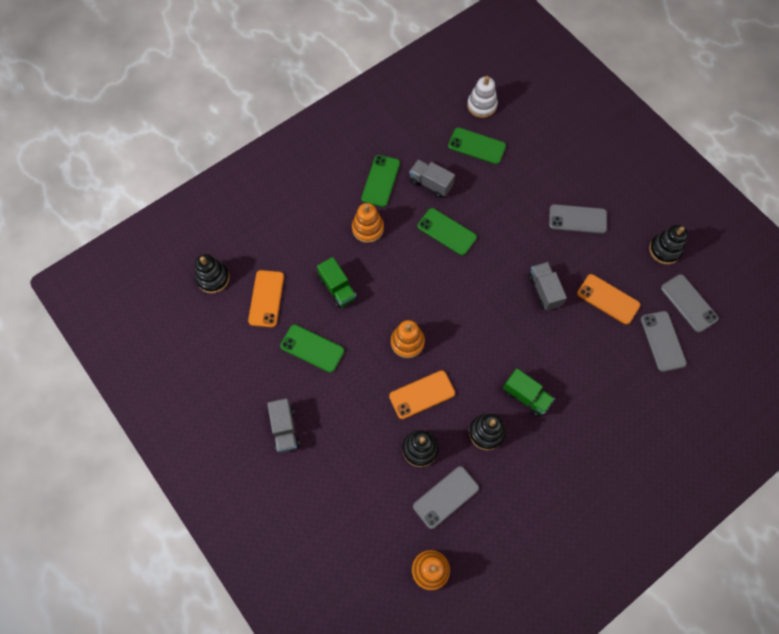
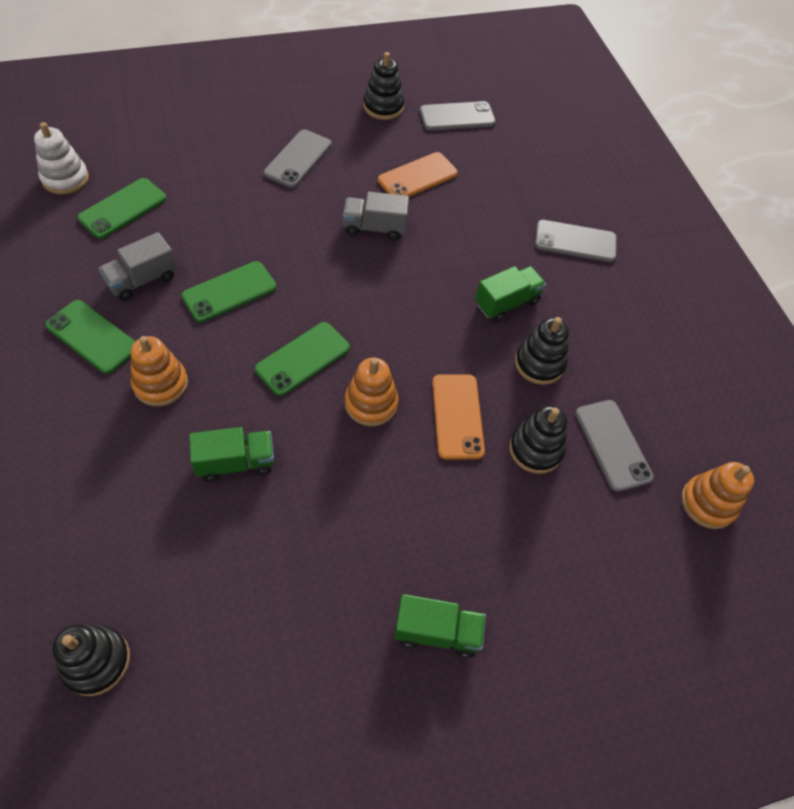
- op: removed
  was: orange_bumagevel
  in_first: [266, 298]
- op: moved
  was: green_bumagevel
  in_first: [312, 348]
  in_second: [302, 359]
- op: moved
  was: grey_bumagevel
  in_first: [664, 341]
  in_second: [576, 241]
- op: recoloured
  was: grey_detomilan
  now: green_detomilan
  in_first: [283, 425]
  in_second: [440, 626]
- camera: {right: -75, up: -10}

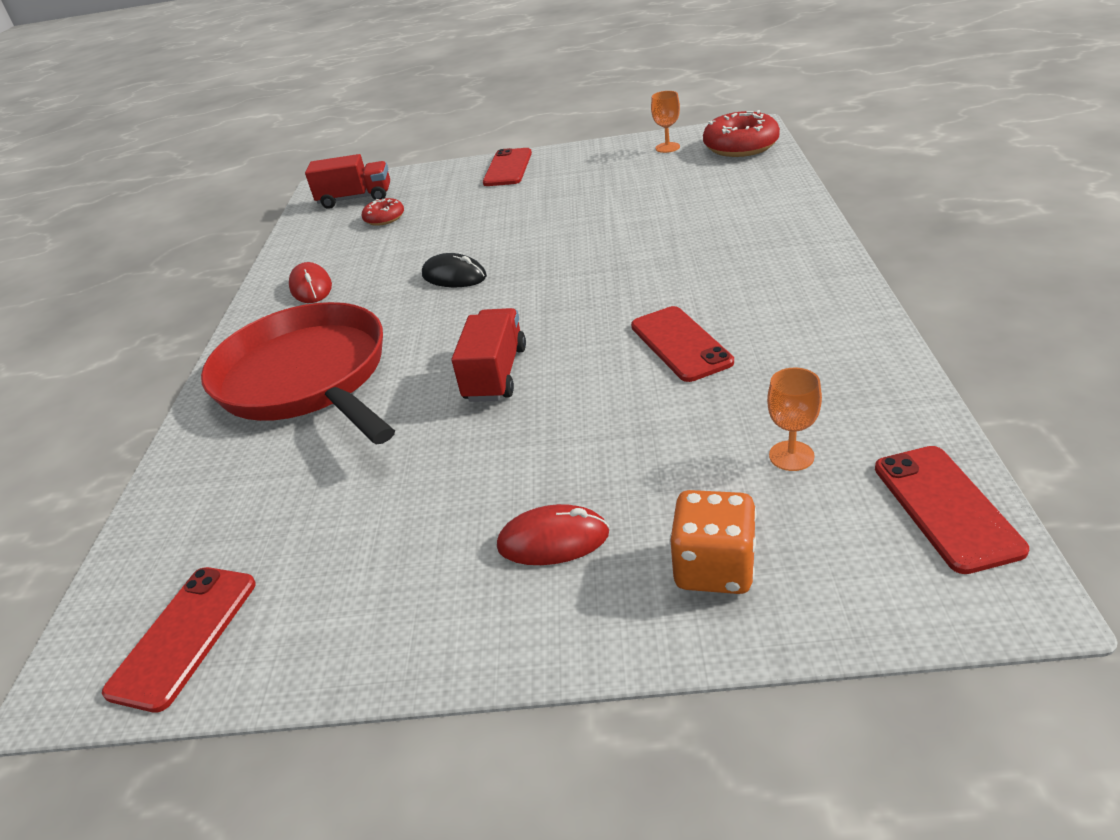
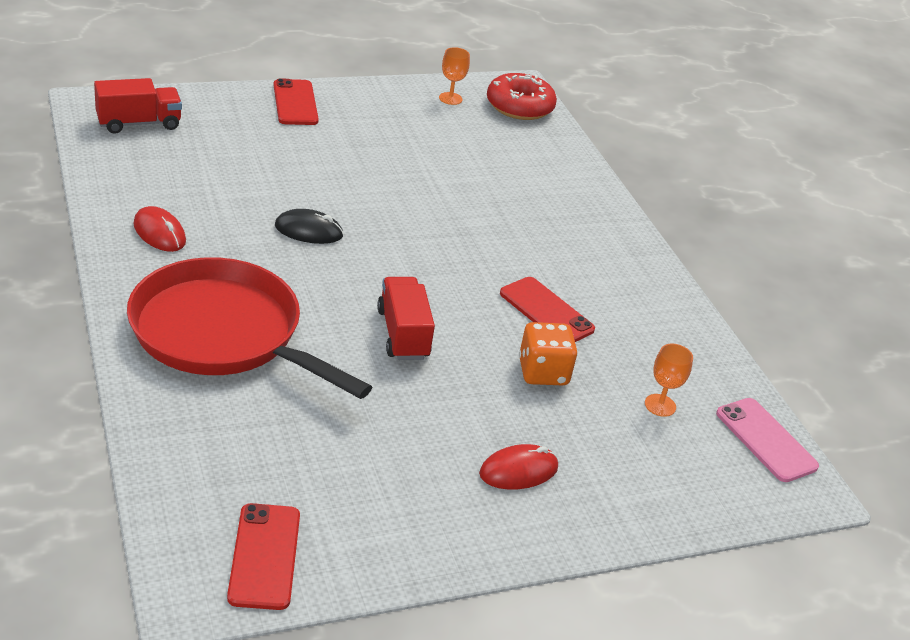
- op: removed
  was: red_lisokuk
  in_first: [382, 212]
- op: moved
  was: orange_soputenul
  in_first: [713, 542]
  in_second: [548, 354]
- op: recoloured
  was: red_bumagevel
  now: pink_bumagevel
  in_first: [952, 510]
  in_second: [767, 440]
- camera: {right: -30, up: 0}

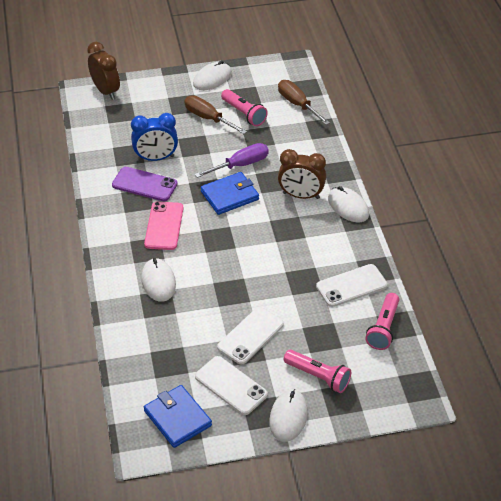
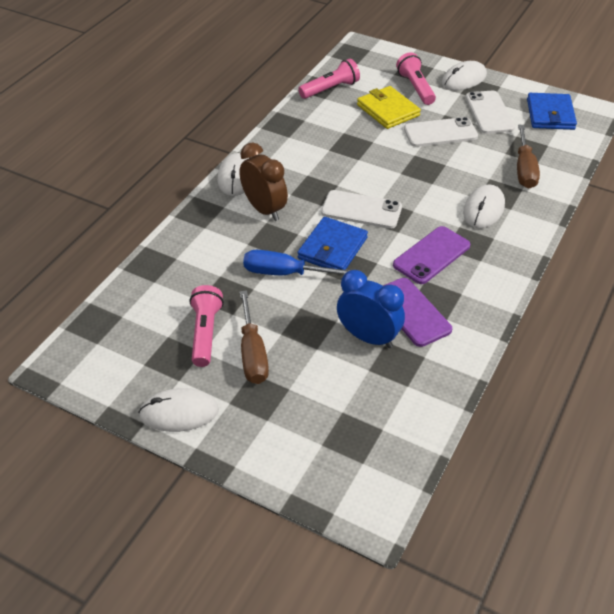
- op: removed
  was: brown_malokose
  in_first: [103, 71]
- op: added
  now: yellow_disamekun
  in_second: [389, 107]
- op: moved
  was: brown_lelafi
  in_first: [304, 102]
  in_second: [528, 156]
- op: moved
  was: white_bumagevel
  in_first: [351, 285]
  in_second: [361, 209]
- op: recoloured
  was: pink_bumagevel
  now: purple_bumagevel
  in_first: [164, 226]
  in_second: [431, 255]
- op: recoloured
  was: purple_lelafi
  now: blue_lelafi
  in_first: [232, 160]
  in_second: [296, 262]
- op: turned
  was: blue_disamekun
  in_first: [230, 193]
  in_second: [332, 243]
  clockwise: -75
- camera: {right: -140, up: 0}

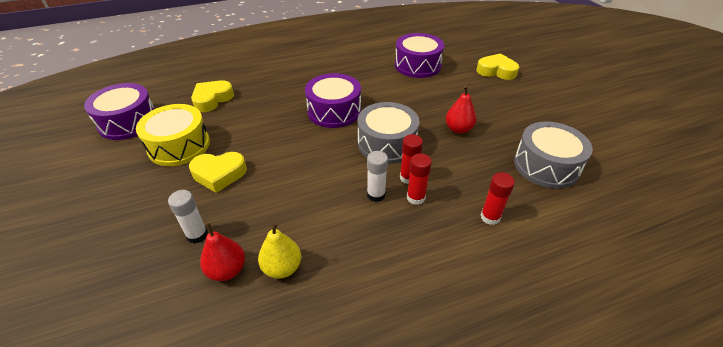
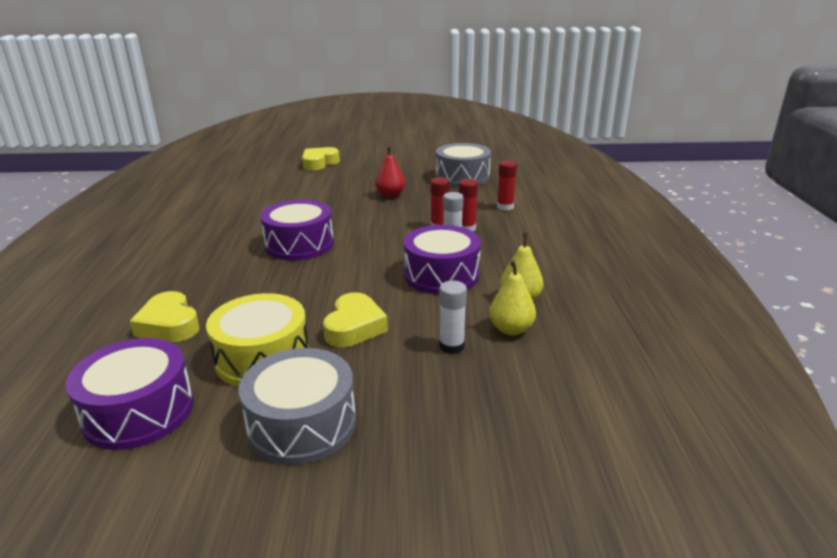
- op: moved
  was: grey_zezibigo
  in_first: [389, 133]
  in_second: [297, 406]
- op: moved
  was: purple_zezibigo
  in_first: [419, 55]
  in_second: [442, 260]
- op: recoloured
  was: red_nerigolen
  now: yellow_nerigolen
  in_first: [222, 251]
  in_second: [512, 297]
- camera: {right: -70, up: -15}

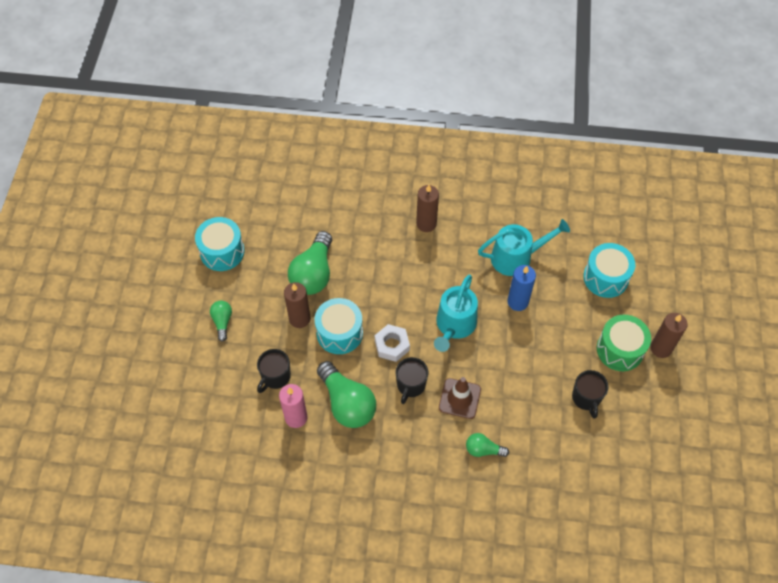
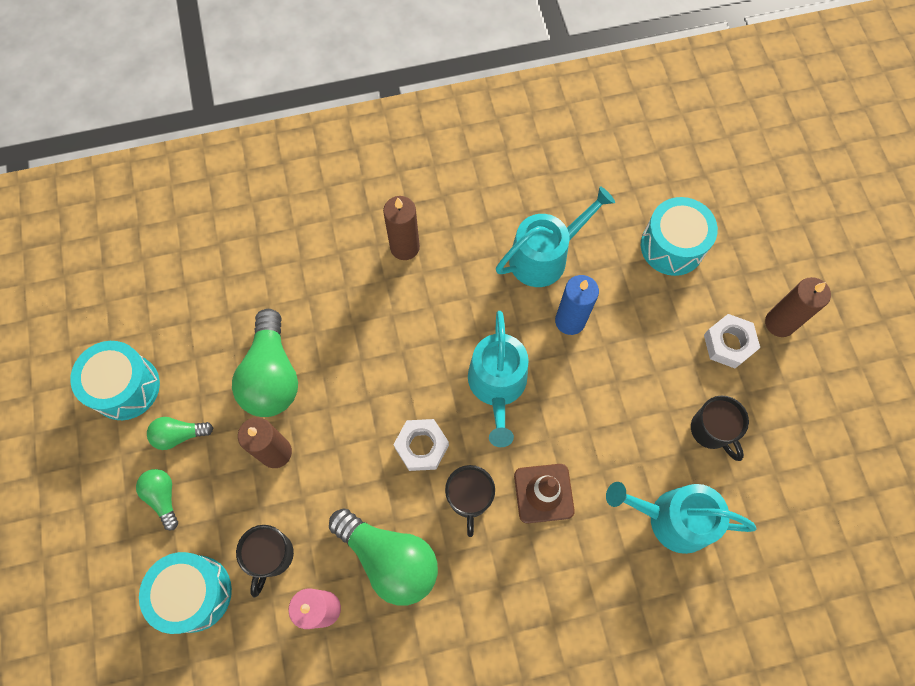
- op: added
  now: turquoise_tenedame
  in_second: [681, 518]
- op: moved
  was: turquoise_zezibigo
  in_first: [339, 326]
  in_second: [185, 593]
- op: moved
  was: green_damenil
  in_first: [487, 445]
  in_second: [180, 433]
- op: replaced
  was: green_zezibigo
  now: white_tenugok
  in_first: [624, 343]
  in_second: [732, 341]
- camera: {right: -20, up: 10}

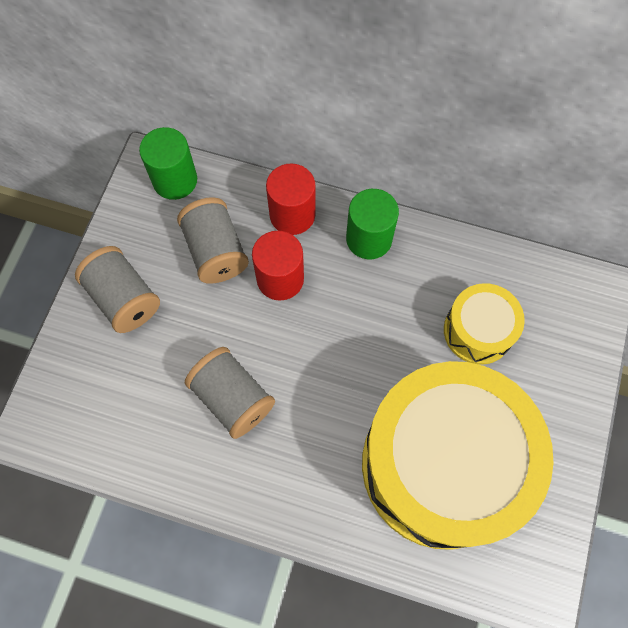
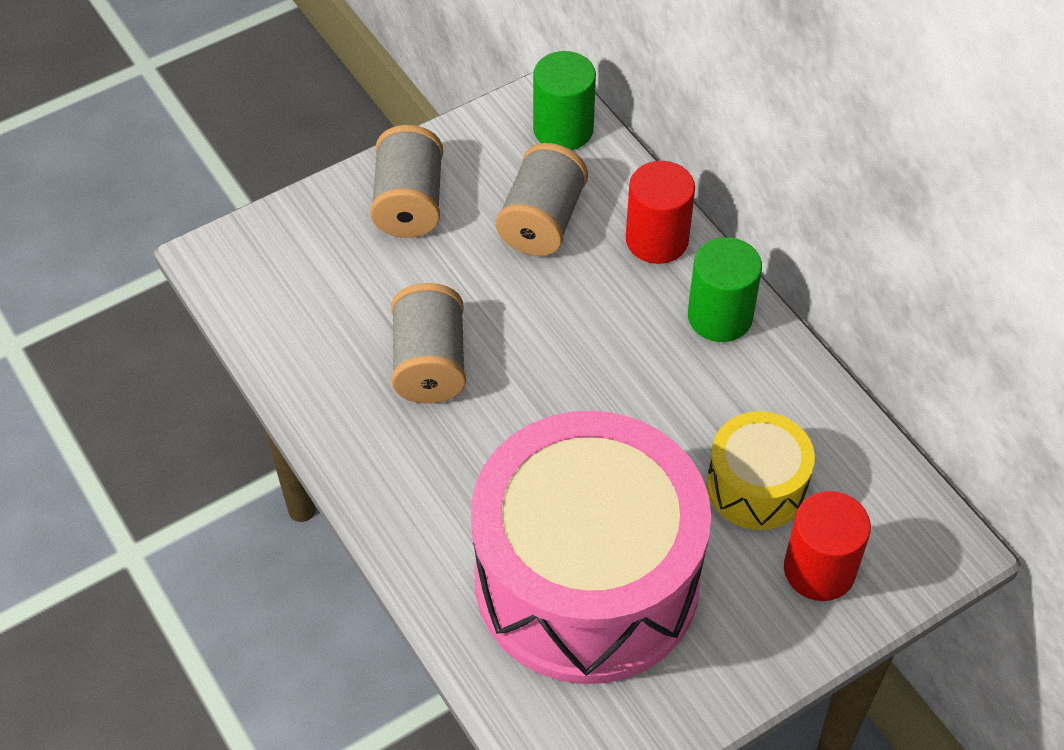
- op: moved
  was: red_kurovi
  in_first: [278, 266]
  in_second: [827, 546]
- op: recoloured
  was: yellow_zezibigo
  now: pink_zezibigo
  in_first: [458, 455]
  in_second: [591, 547]
- camera: {right: 40, up: -15}

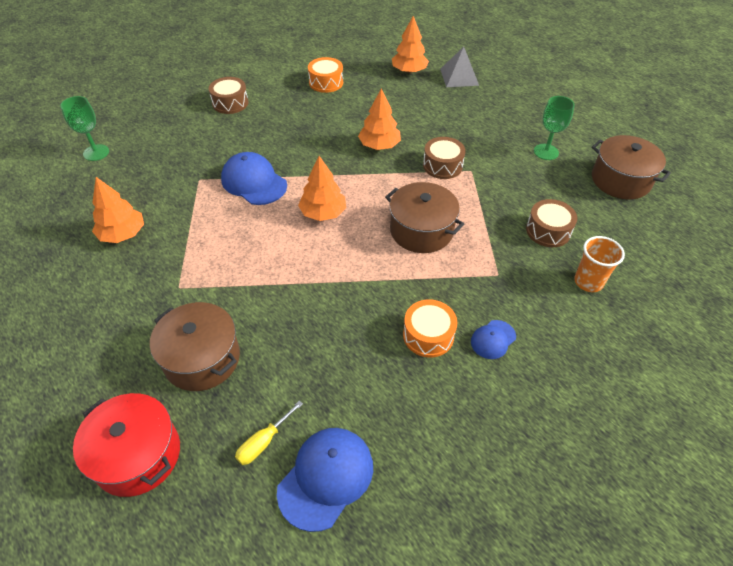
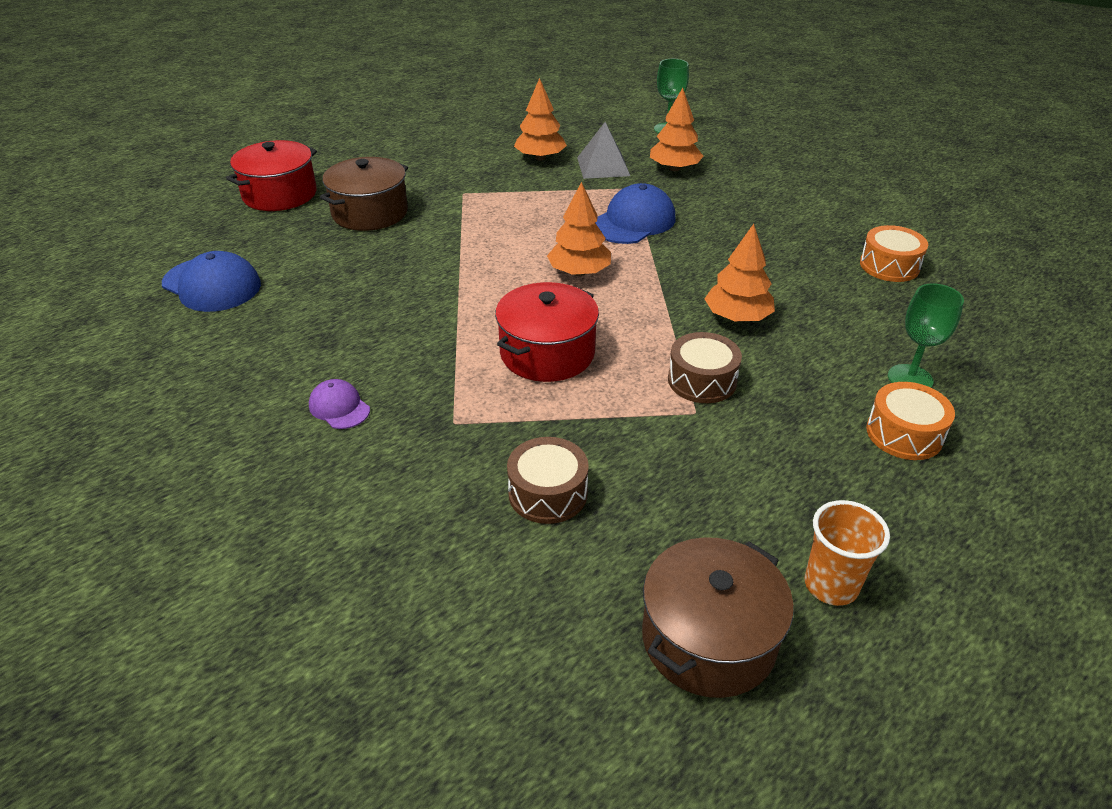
- op: removed
  was: brown_zezibigo
  in_first: [229, 95]
- op: removed
  was: yellow_lelafi
  in_first: [269, 432]
- op: moved
  was: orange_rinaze
  in_first: [410, 45]
  in_second: [676, 129]
- op: moved
  was: orange_zezibigo
  in_first: [430, 329]
  in_second: [910, 421]
- op: moved
  was: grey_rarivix
  in_first: [459, 67]
  in_second: [603, 150]
- op: moved
  was: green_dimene
  in_first: [554, 128]
  in_second: [926, 335]
- op: moved
  was: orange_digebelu
  in_first: [599, 264]
  in_second: [847, 553]
- op: recoloured
  was: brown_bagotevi
  now: red_bagotevi
  in_first: [424, 217]
  in_second: [547, 332]
- op: recoloured
  was: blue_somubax
  now: purple_somubax
  in_first: [493, 339]
  in_second: [339, 404]
- camera: {right: 90, up: -10}

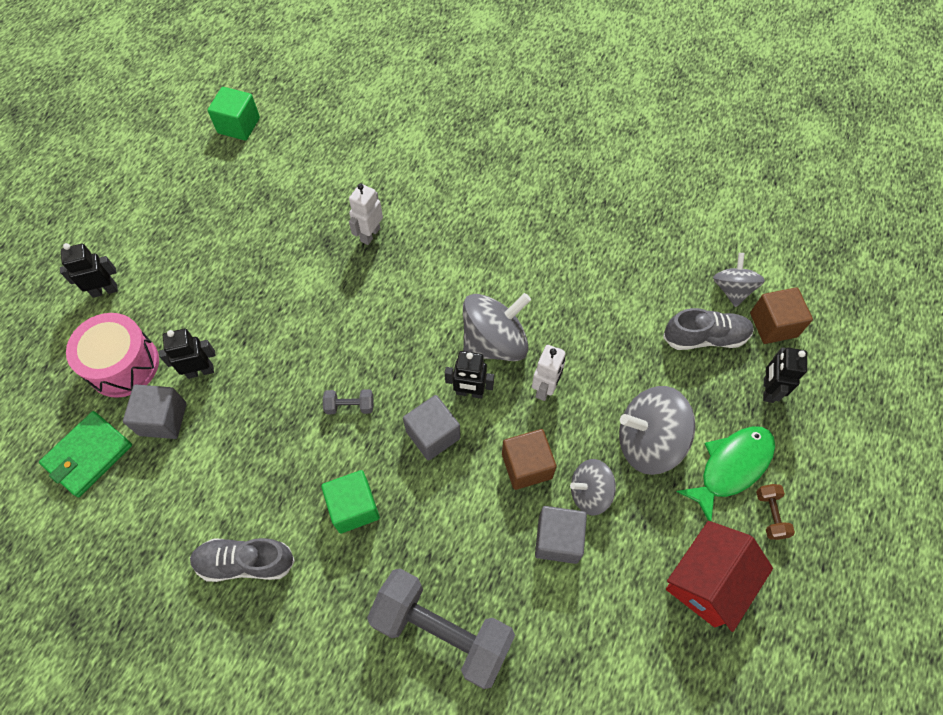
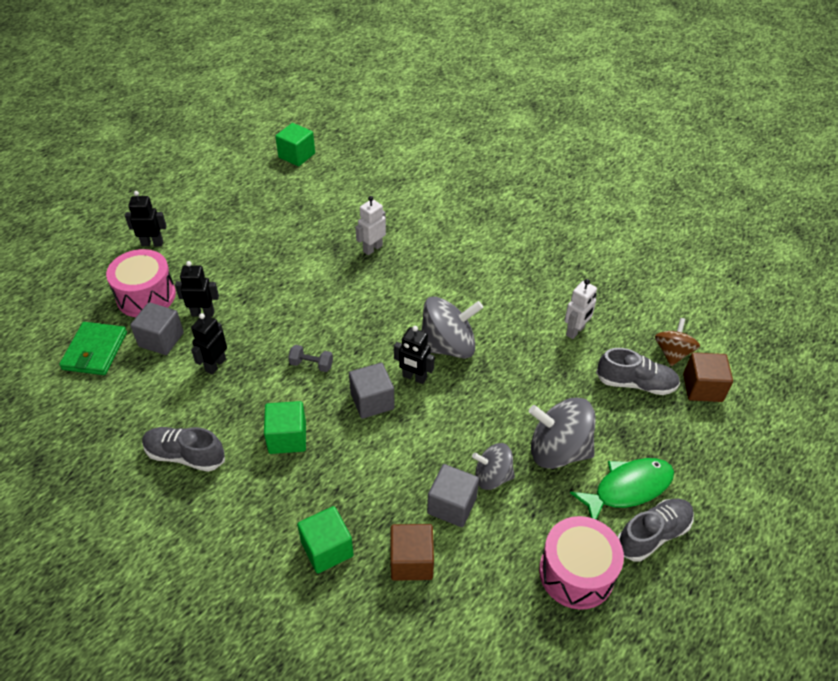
- op: moved
  was: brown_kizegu
  in_first: [529, 459]
  in_second: [412, 552]
- op: moved
  was: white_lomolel
  in_first: [549, 373]
  in_second: [580, 309]
- op: moved
  was: black_lomolel
  in_first: [785, 375]
  in_second: [209, 344]
- op: replaced
  was: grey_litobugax
  now: green_kizegu
  in_first: [441, 628]
  in_second: [325, 540]
- op: replaced
  was: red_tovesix
  now: pink_zezibigo
  in_first: [719, 576]
  in_second: [581, 563]
- op: replaced
  was: brown_litobugax
  now: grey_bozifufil
  in_first: [775, 512]
  in_second: [656, 530]
- op: recoloured
  was: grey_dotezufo
  now: brown_dotezufo
  in_first: [739, 280]
  in_second: [677, 342]
- op: turned
  was: green_disamekun
  in_first: [85, 454]
  in_second: [93, 348]
  clockwise: -45
- camera: {right: 15, up: -15}

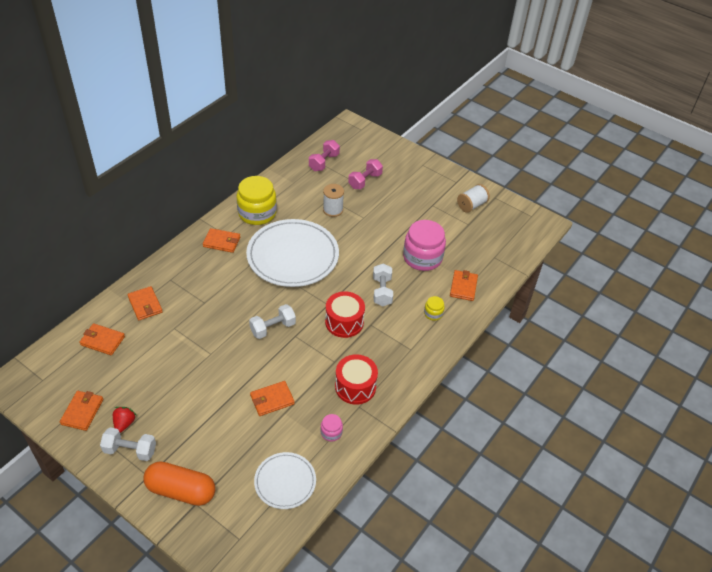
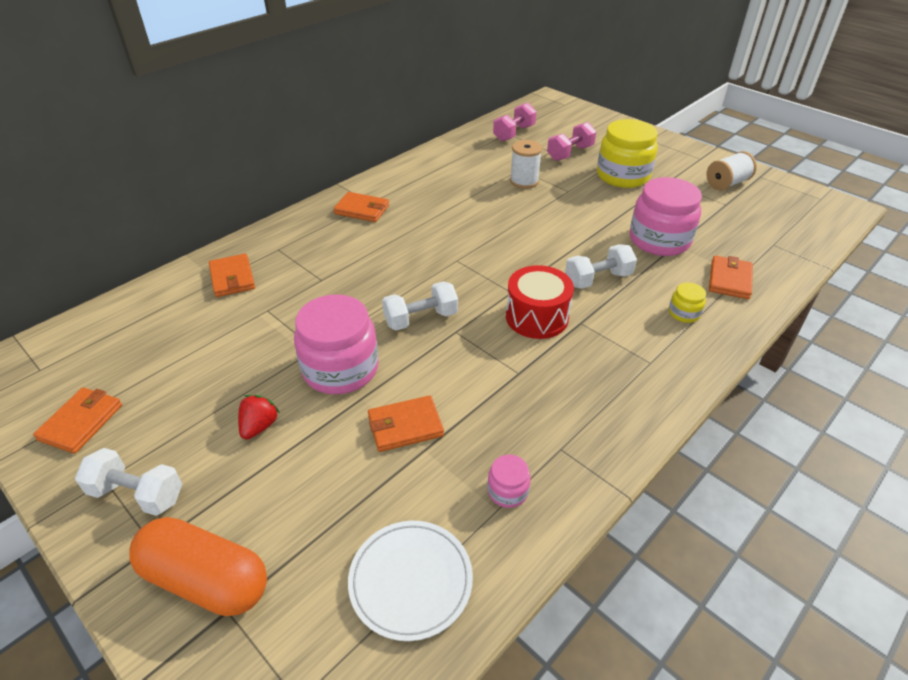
- op: removed
  was: orange_disamekun
  in_first: [102, 339]
- op: removed
  was: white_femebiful
  in_first: [292, 253]
- op: removed
  was: red_zezibigo
  in_first: [356, 379]
- op: added
  now: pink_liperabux
  in_second: [336, 344]
- op: moved
  was: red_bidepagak
  in_first: [124, 420]
  in_second: [259, 417]
- op: moved
  was: yellow_liperabux
  in_first: [257, 200]
  in_second: [627, 153]
- op: turned
  was: white_litobugax
  in_first: [383, 285]
  in_second: [601, 266]
  clockwise: 60
- camera: {right: 10, up: -5}

